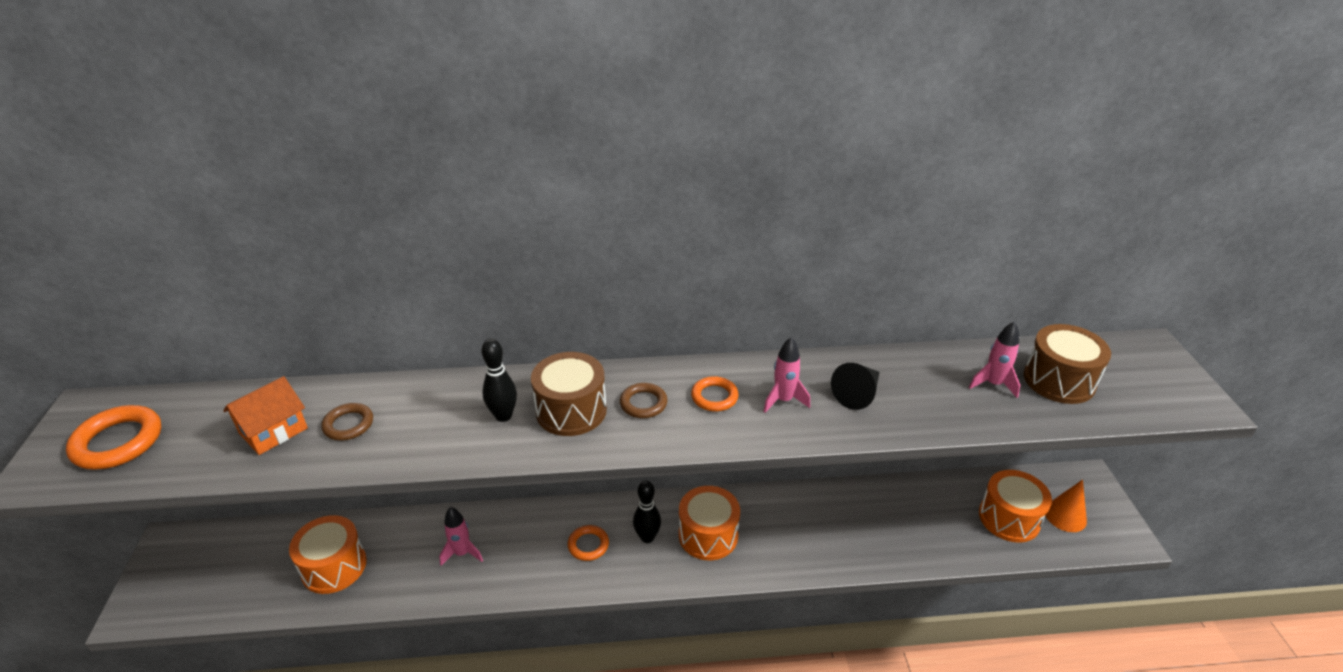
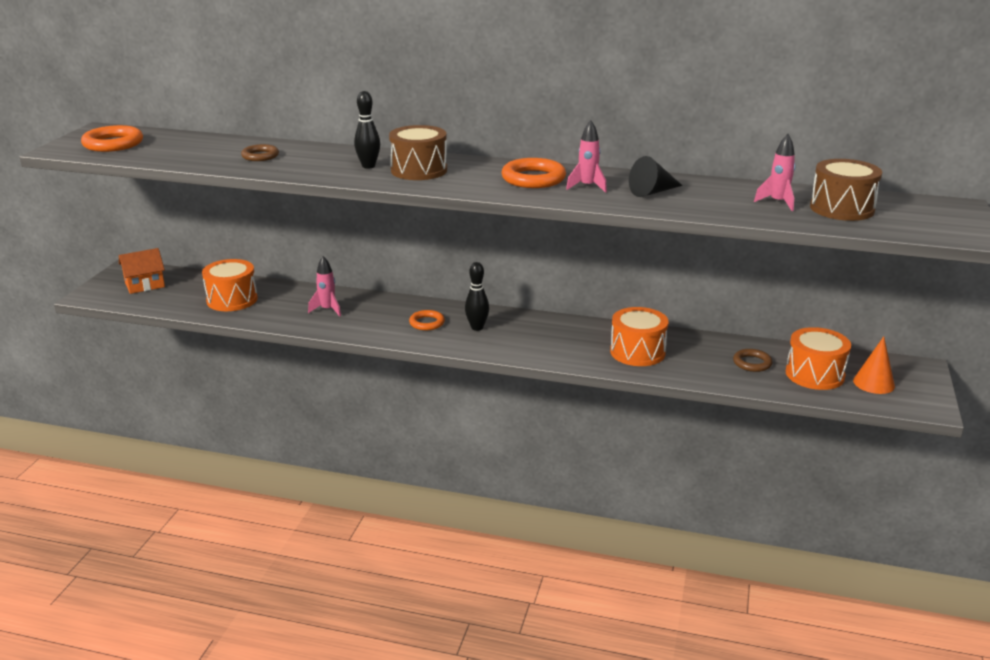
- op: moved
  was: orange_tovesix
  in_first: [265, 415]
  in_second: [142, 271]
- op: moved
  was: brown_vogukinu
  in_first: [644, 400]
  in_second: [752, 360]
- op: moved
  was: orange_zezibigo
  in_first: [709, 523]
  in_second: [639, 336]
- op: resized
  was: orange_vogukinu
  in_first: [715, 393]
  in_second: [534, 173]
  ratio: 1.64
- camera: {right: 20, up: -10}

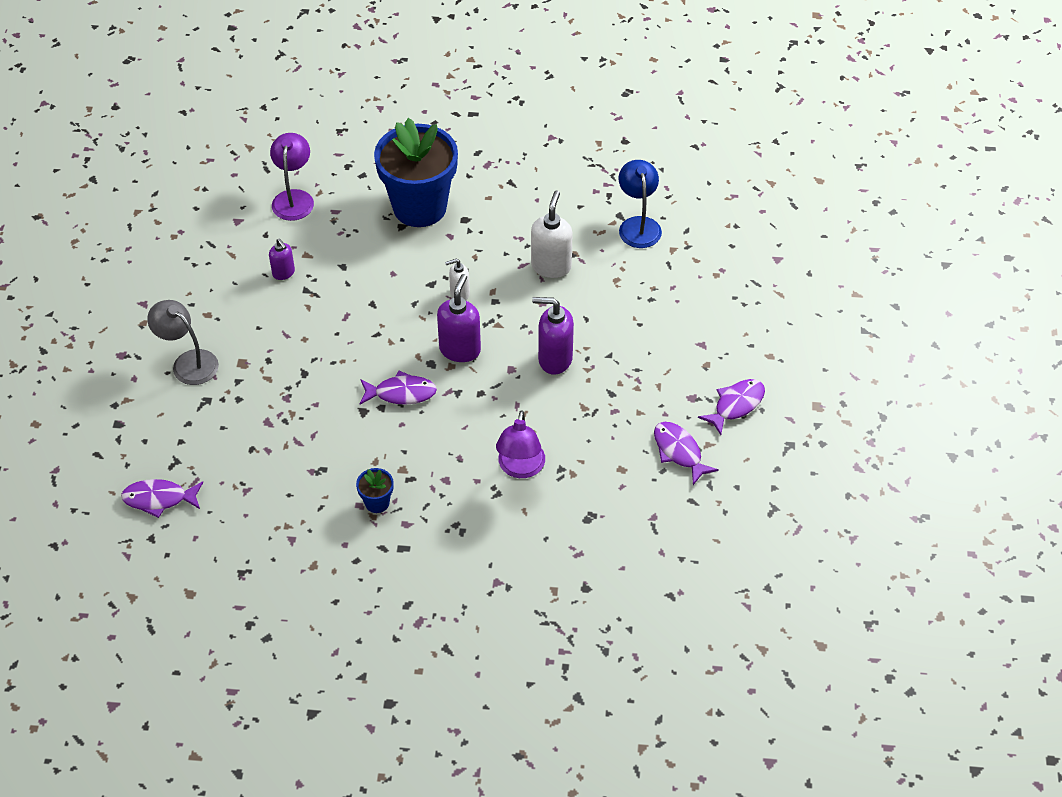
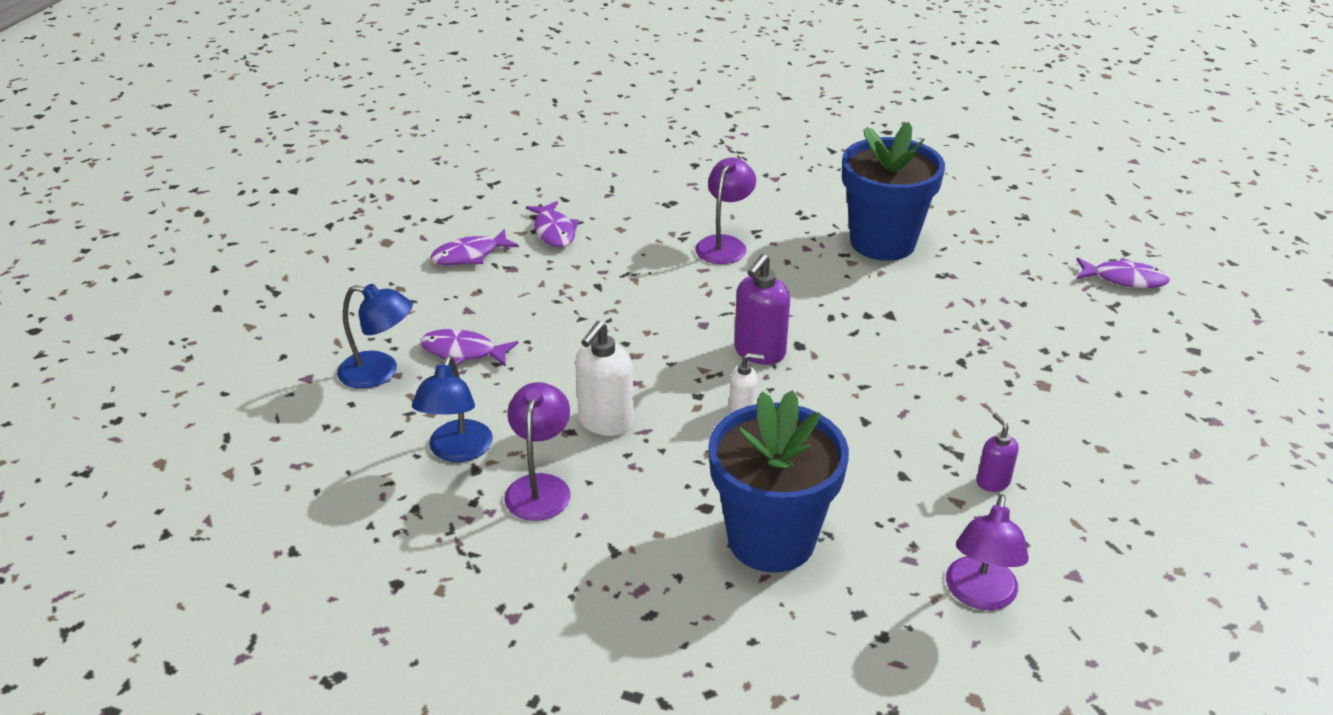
- op: removed
  was: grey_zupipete
  in_first: [183, 342]
- op: removed
  was: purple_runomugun
  in_first: [553, 336]
- op: added
  now: blue_zupipete
  in_second: [375, 336]
- op: added
  now: purple_zupipete
  in_second: [537, 451]
- op: moved
  was: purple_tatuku
  in_first: [398, 388]
  in_second: [469, 348]
- op: resized
  was: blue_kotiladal
  in_first: [375, 490]
  in_second: [893, 191]
  ratio: 2.49
- camera: {right: -165, up: -15}

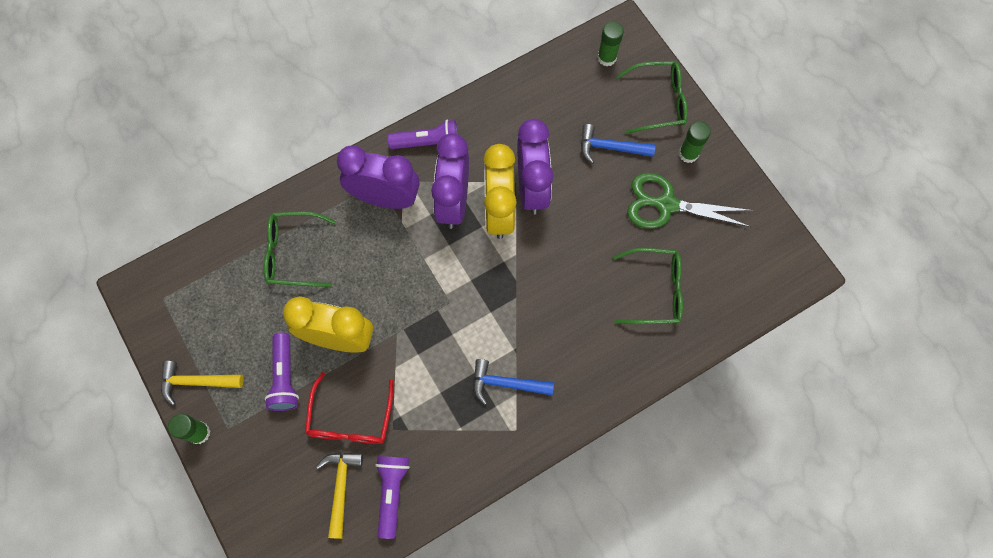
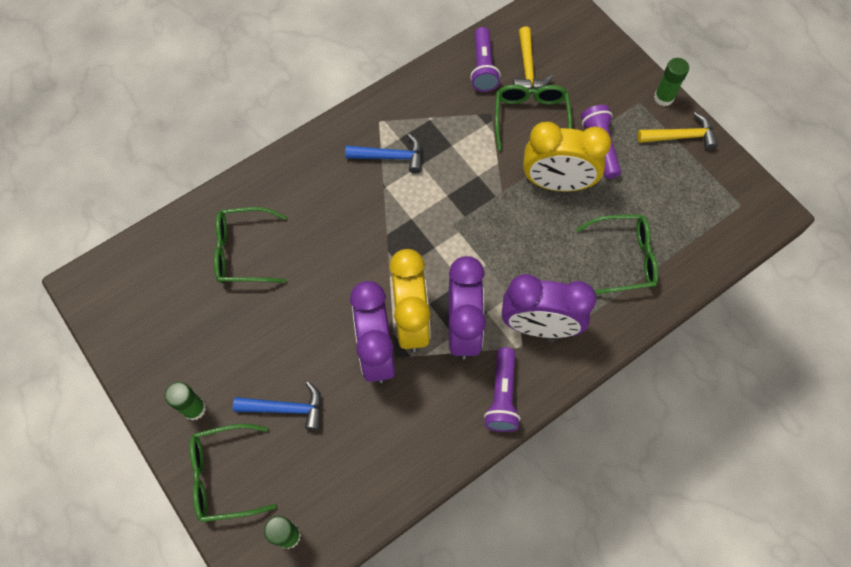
- op: removed
  was: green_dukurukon
  in_first: [689, 201]
- op: recoloured
  was: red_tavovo
  now: green_tavovo
  in_first: [349, 408]
  in_second: [533, 118]
- op: turned
  was: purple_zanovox
  in_first: [422, 134]
  in_second: [502, 389]
  clockwise: -75
- camera: {right: 175, up: -5}

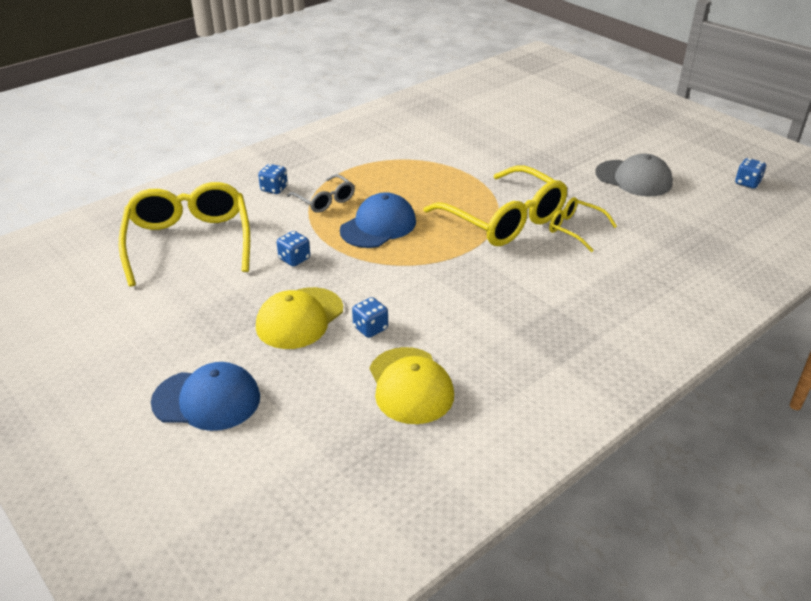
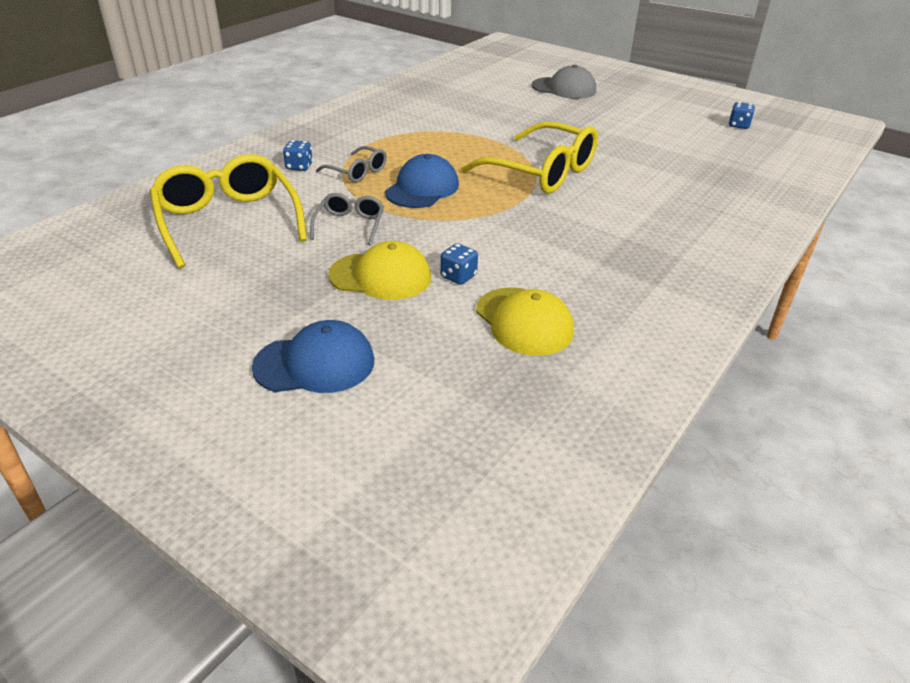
- op: removed
  was: yellow_tavovo
  in_first: [583, 224]
- op: moved
  was: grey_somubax
  in_first: [634, 175]
  in_second: [564, 82]
- op: replaced
  was: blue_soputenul
  now: grey_tavovo
  in_first: [293, 249]
  in_second: [347, 219]
- op: turned
  was: yellow_somubax
  in_first: [299, 318]
  in_second: [379, 270]
  clockwise: -105
- camera: {right: -15, up: 0}

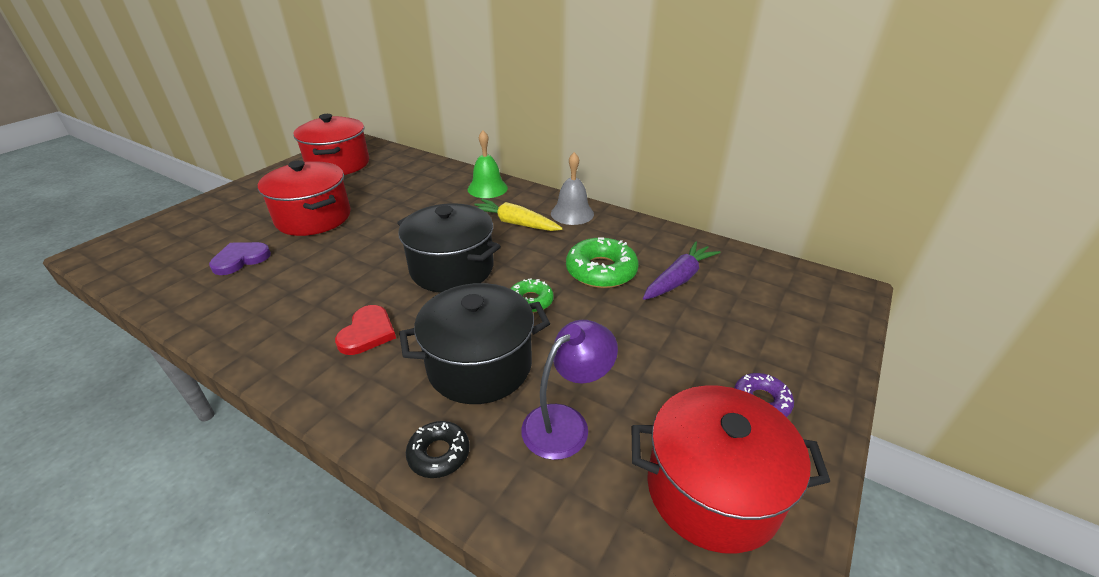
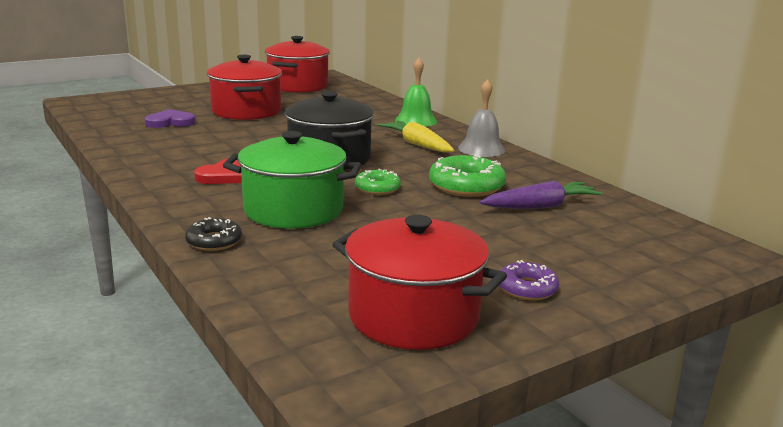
- op: removed
  was: purple_zupipete
  in_first: [569, 390]
- op: recoloured
  was: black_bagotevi
  now: green_bagotevi
  in_first: [474, 343]
  in_second: [292, 180]
- camera: {right: 25, up: -15}

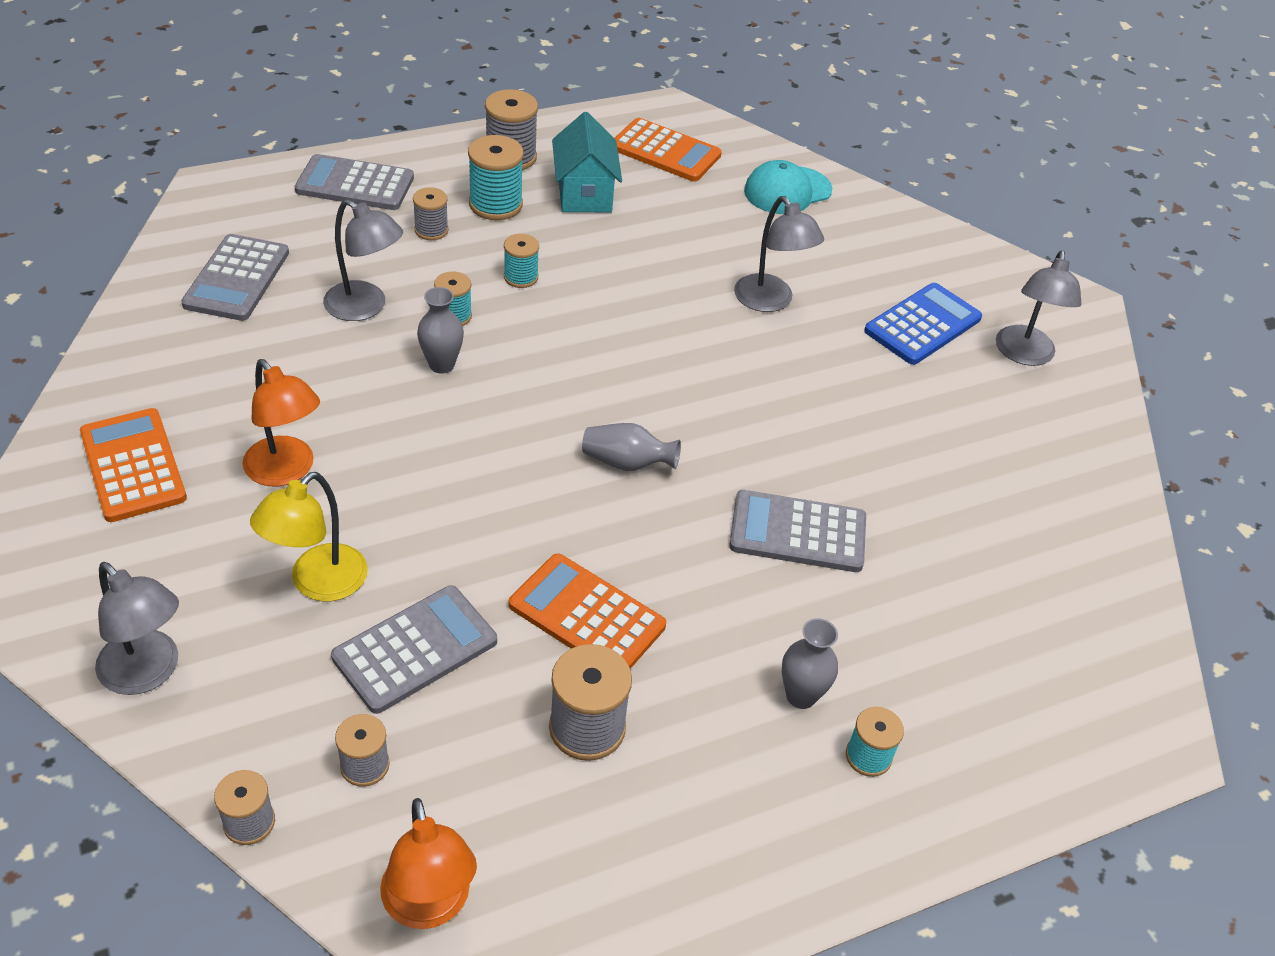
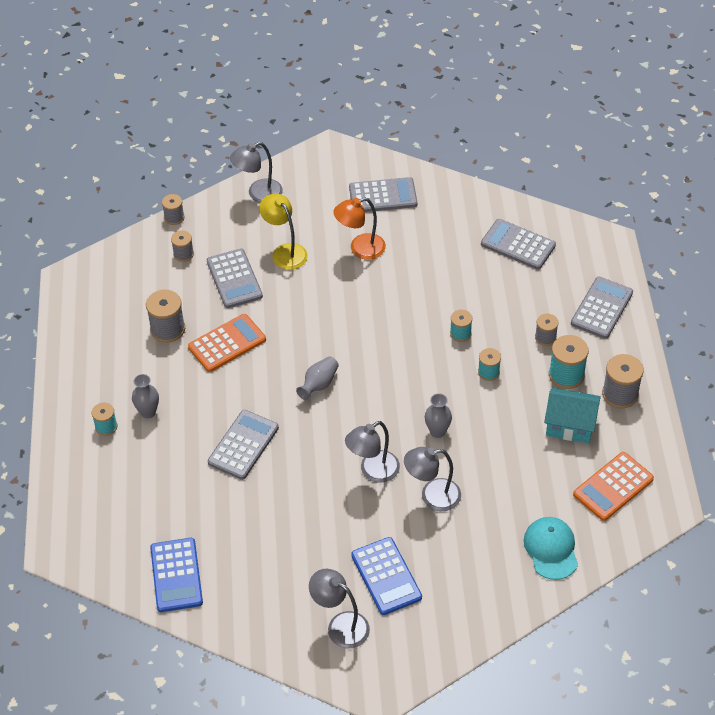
- op: removed
  was: orange_zupipete
  in_first: [428, 863]
- op: added
  now: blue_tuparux
  in_second: [176, 575]
- op: moved
  was: grey_zupipete
  in_first: [363, 260]
  in_second: [372, 452]
- op: moved
  was: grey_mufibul
  in_first: [440, 330]
  in_second: [438, 415]
- op: recoloured
  was: orange_tuparux
  now: grey_tuparux
  in_first: [133, 465]
  in_second: [383, 194]
- camera: {right: 115, up: 5}

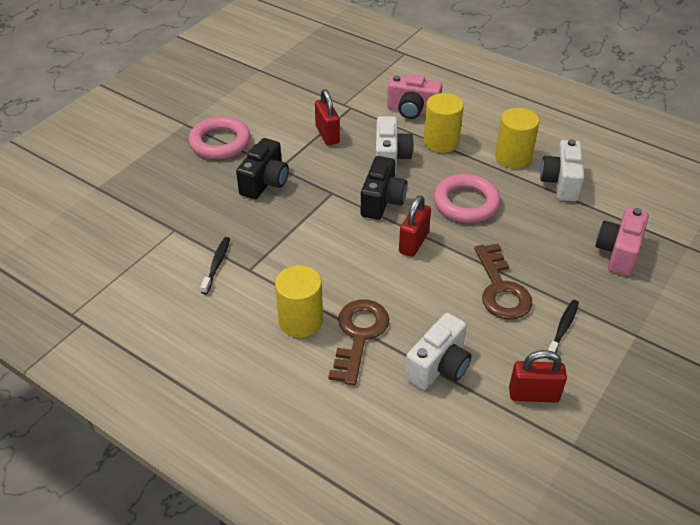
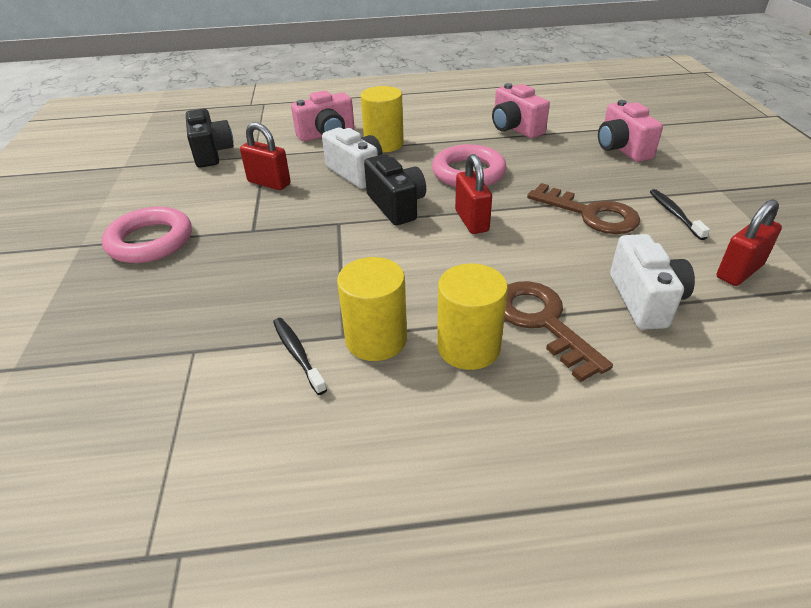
- op: moved
  was: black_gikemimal
  in_first: [262, 168]
  in_second: [210, 138]
- op: moved
  was: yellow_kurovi
  in_first: [517, 138]
  in_second: [372, 309]
- op: recoloured
  was: white_gikemimal
  now: pink_gikemimal
  in_first: [562, 170]
  in_second: [521, 110]
- camera: {right: -40, up: -5}

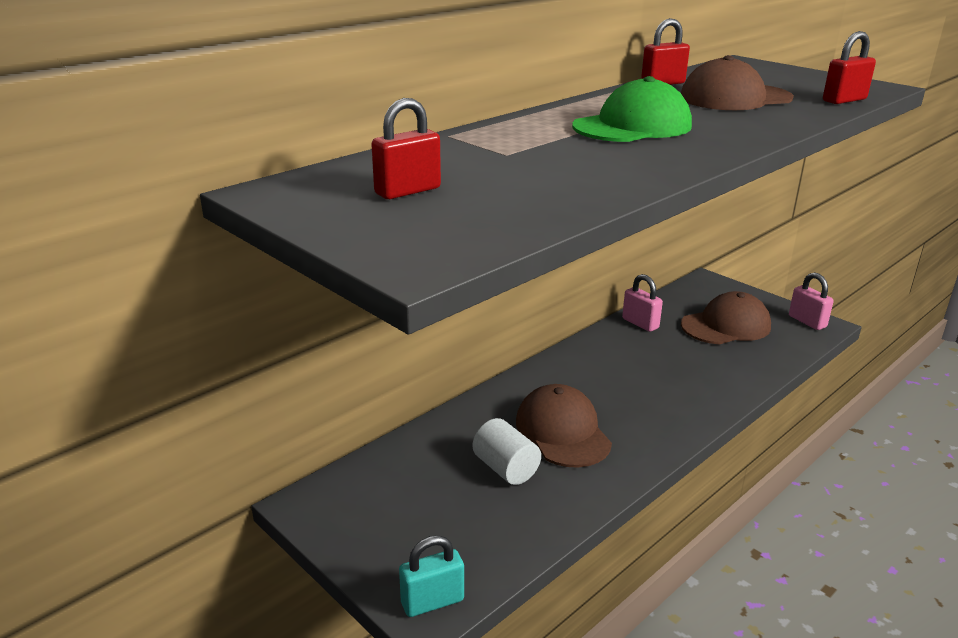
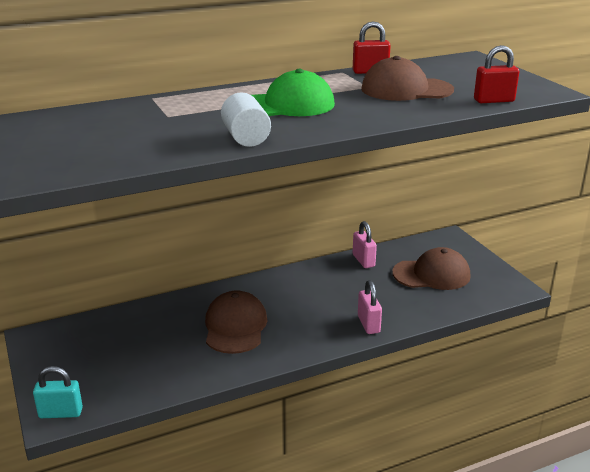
- op: removed
  was: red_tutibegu
  in_first: [406, 148]
- op: moved
  was: white_kurovi
  in_first: [507, 451]
  in_second: [246, 119]
- op: moved
  was: pink_tutibegu
  in_first: [811, 301]
  in_second: [370, 307]
- camera: {right: 20, up: 0}

